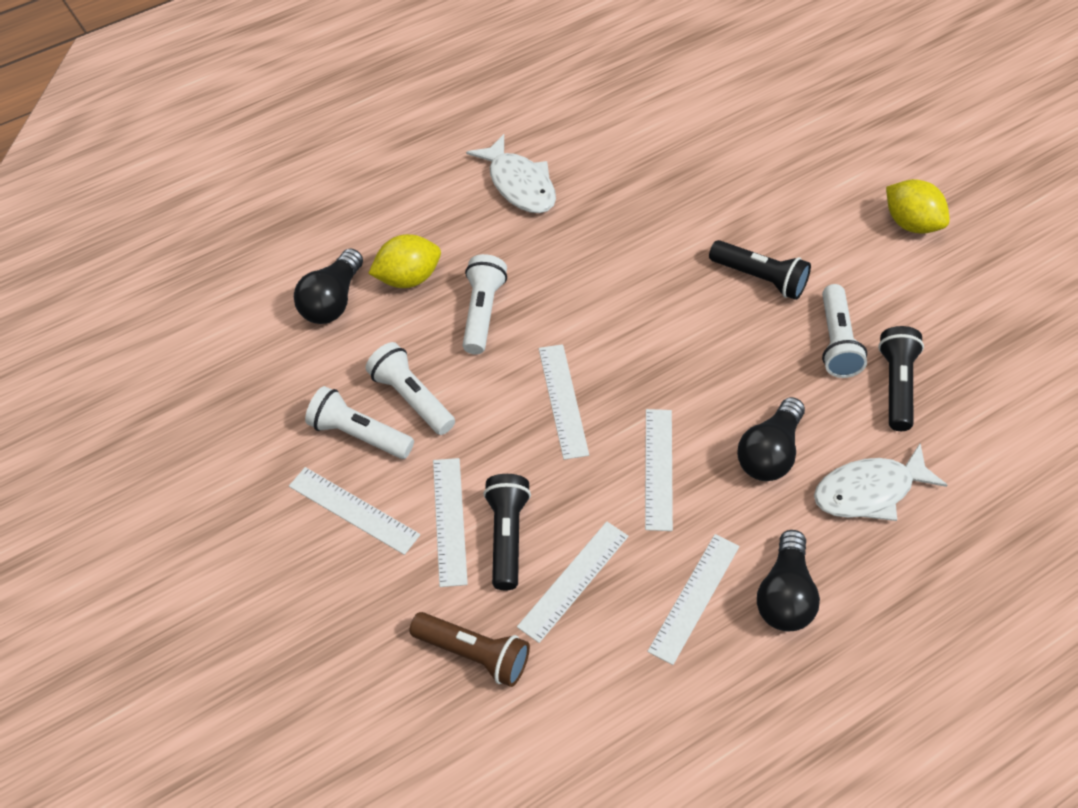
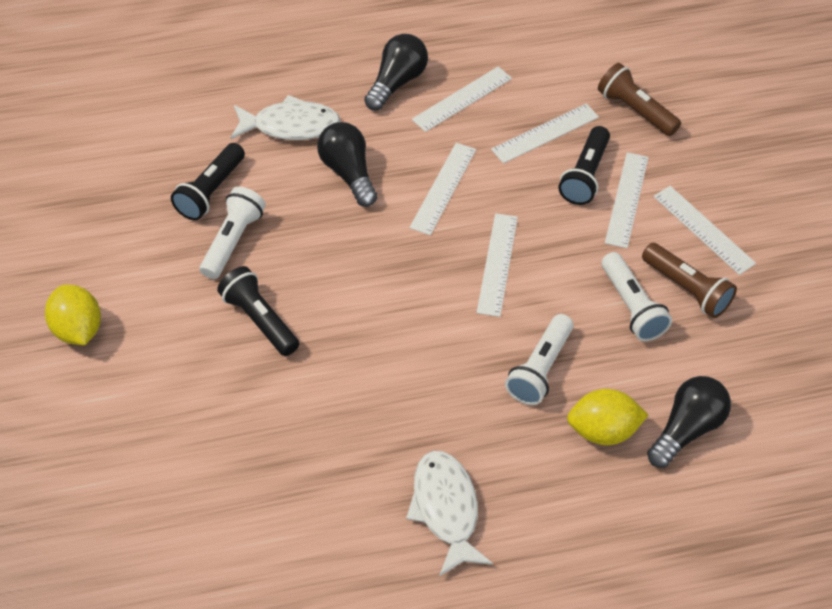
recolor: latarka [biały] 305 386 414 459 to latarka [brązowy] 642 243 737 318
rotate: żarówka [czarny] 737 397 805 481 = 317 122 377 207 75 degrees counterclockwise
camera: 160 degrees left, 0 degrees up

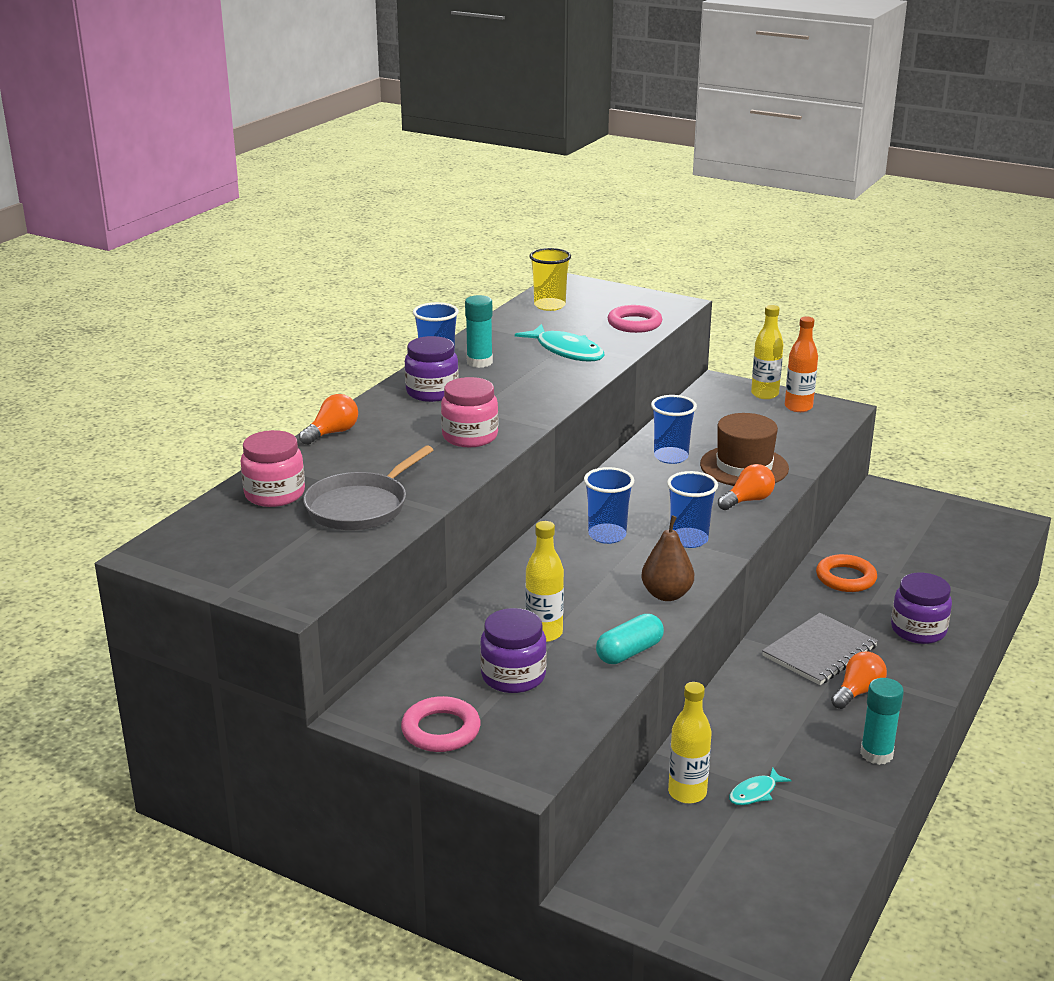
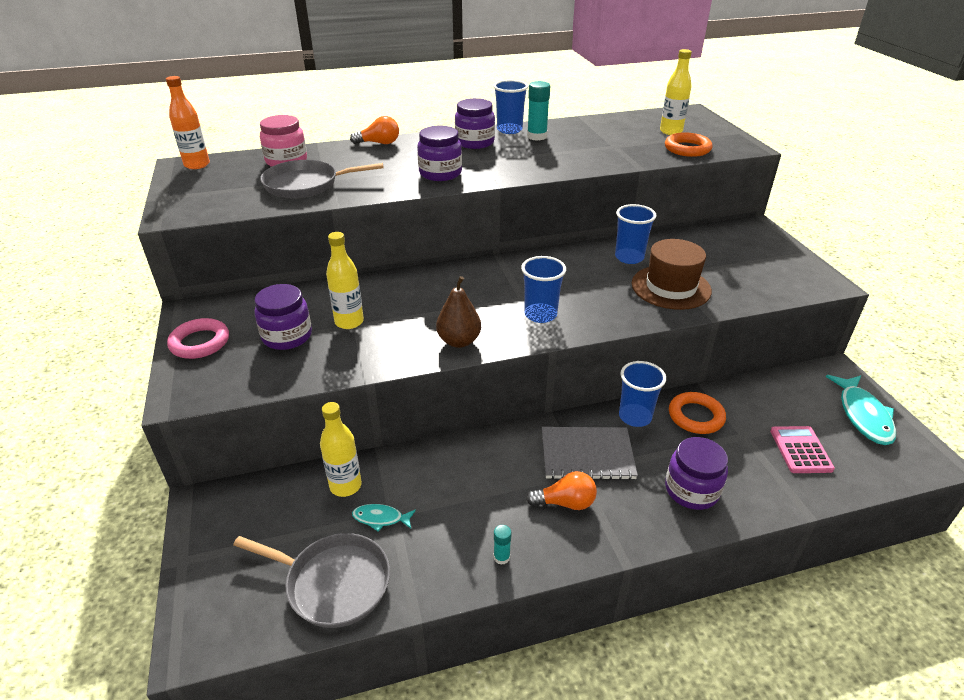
delete: szklanka [żółty] 529 248 571 311; kapsułka [turkusowy] 596 614 664 664; żarówka [pomarańczowy] 718 464 775 510
insert: patelnia [szary] 233 533 390 628; kalkulator [różowy] 770 426 835 473
move: butelka [pomarańczowy] 785 316 818 412 to 166 76 210 169; szklanka [niebieski] 584 467 634 544 to 619 361 666 427; butelka [żółty] 751 305 784 399 to 660 49 692 135; ryba [turkusowy] 515 324 604 361 to 826 375 896 445
recolor: słoik [różowy] 441 377 498 447 to słoik [fioletowy] 417 126 462 181; pierścień [różowy] 608 305 662 333 to pierścień [pomarańczowy] 665 132 712 157
resize: klej w sztyfcie [turkusowy] 860 678 904 765 = 494 525 511 565 x0.54
camera: 45 degrees right, 10 degrees up

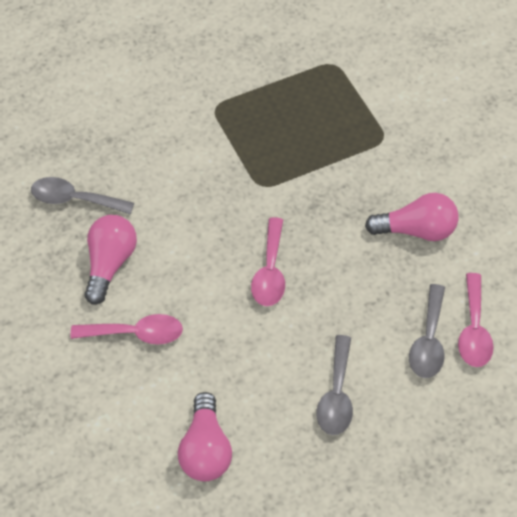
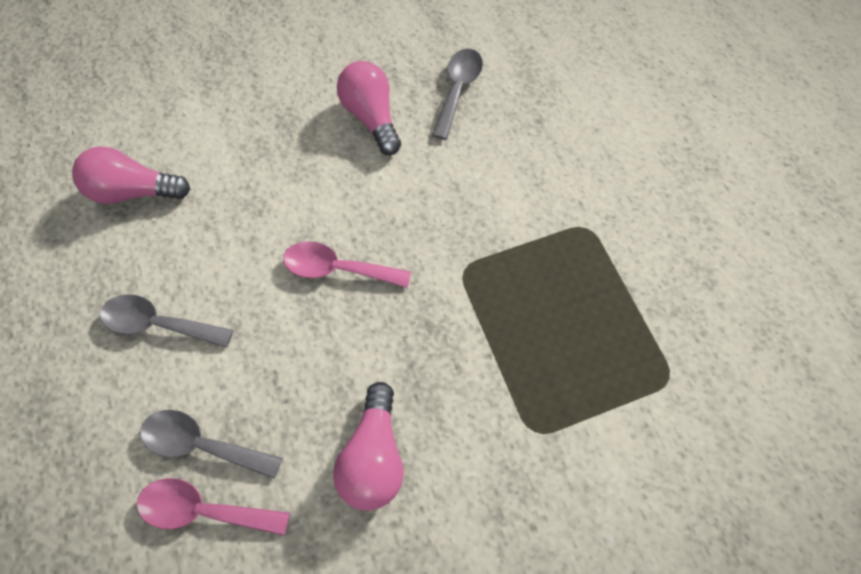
delete: łyżka [różowy] 71 314 183 345
rotate: żarówka [różowy] 84 215 137 305 = 337 61 401 155 135 degrees counterclockwise
camera: 95 degrees right, 10 degrees up

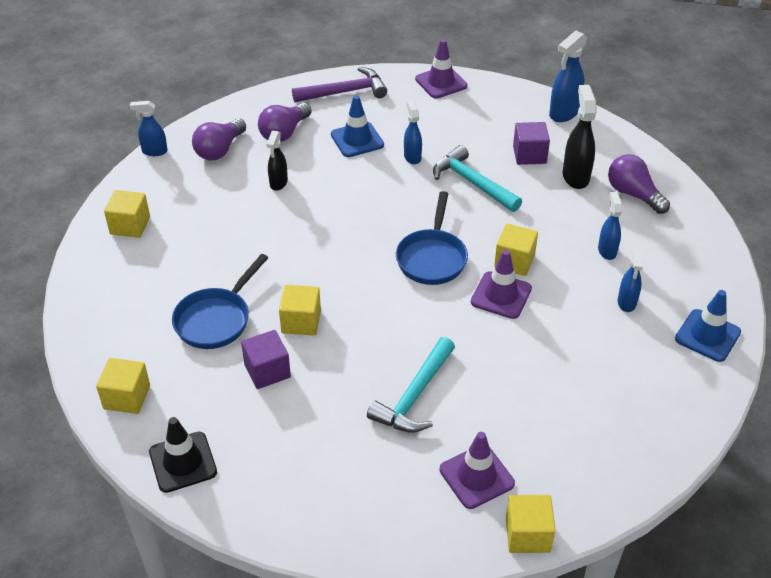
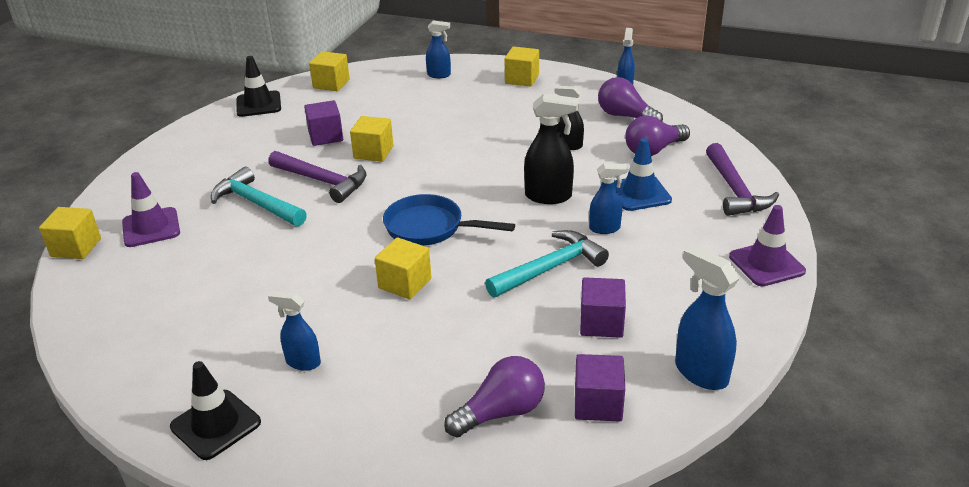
delete: patelnia [niebieski] 172 254 268 349; pachołek [fioletowy] 471 250 532 319
insert: młotek [fioletowy] 268 151 366 203; sześcian [fioletowy] 575 354 625 421
move: spryskiwacz [niebieski] 598 192 623 260 to 426 21 451 78; spryskiwacz [czarny] 563 85 596 189 to 524 94 579 204
recolor: pachołek [niebieski] 675 290 741 362 to pachołek [czarny] 170 361 261 460
rotate: żarówka [fioletowy] 258 103 311 142 = 625 115 690 156 75 degrees counterclockwise
camera: 100 degrees right, 10 degrees down

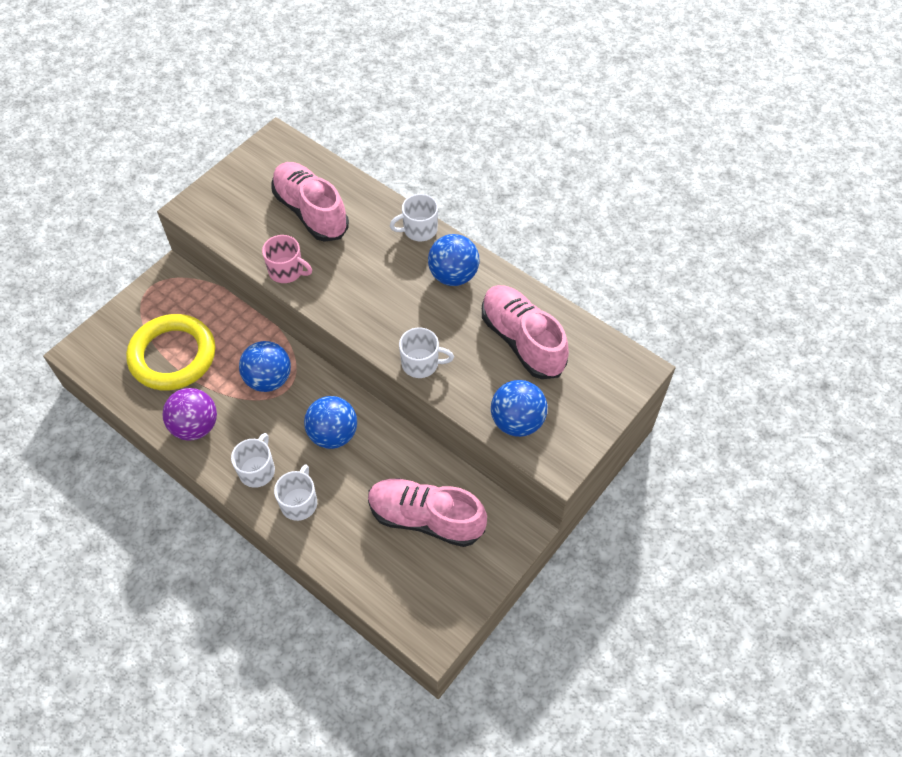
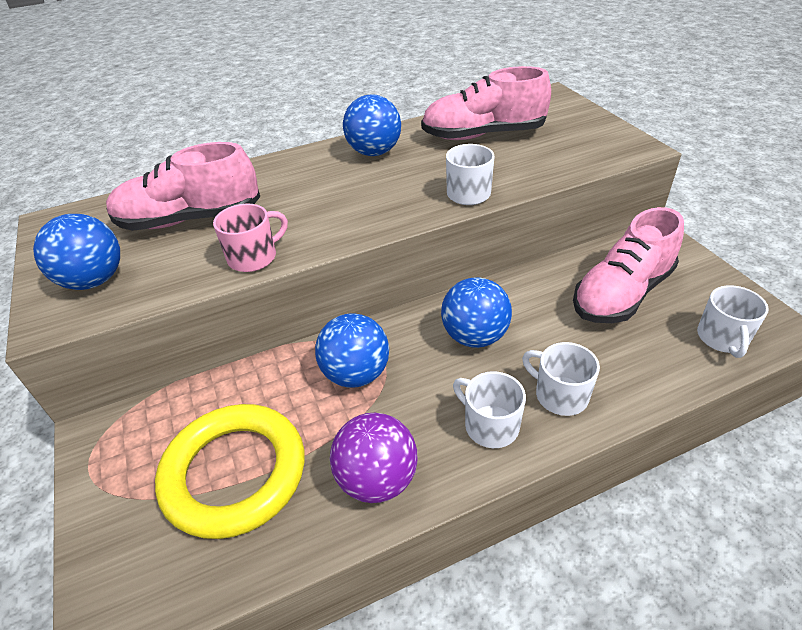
move: piłka [niebieski] 491 380 547 437 to 33 214 120 290; kubek [biały] 390 194 438 241 to 697 285 769 358
camera: 60 degrees left, 15 degrees down

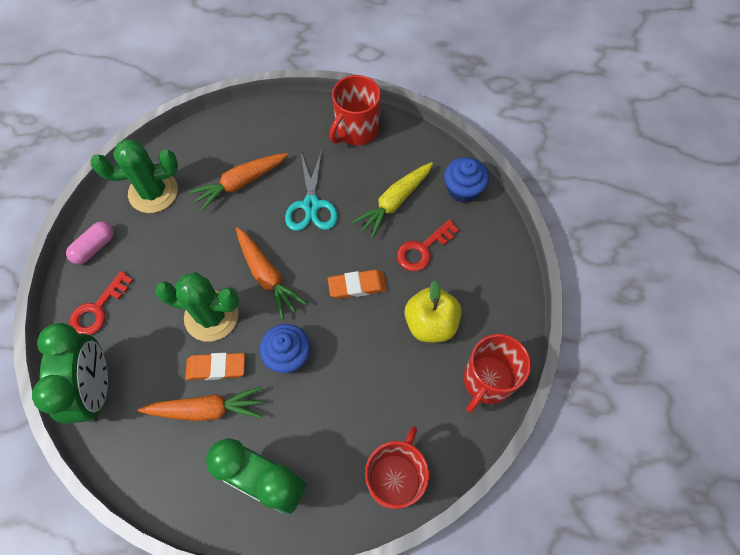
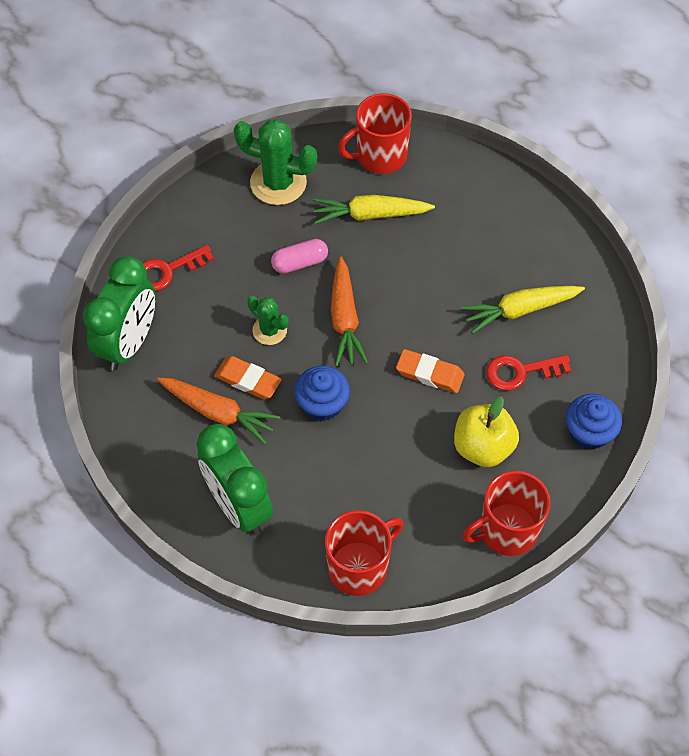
delete: nożyczki [turkusowy] 285 150 338 231
move: kapsułka [różowy] 66 222 114 264 to 271 239 328 274; kubek [czerwony] 329 75 381 146 to 338 93 412 174; muffinka [niebieski] 444 157 489 203 to 566 394 622 450
recolor: marchewka [pomarańczowy] 189 153 288 212 to marchewka [żółty] 313 195 435 224
resize: kaktus [zielony] 155 272 239 342 = 247 296 289 345 x0.57
camera: 30 degrees right, 5 degrees down

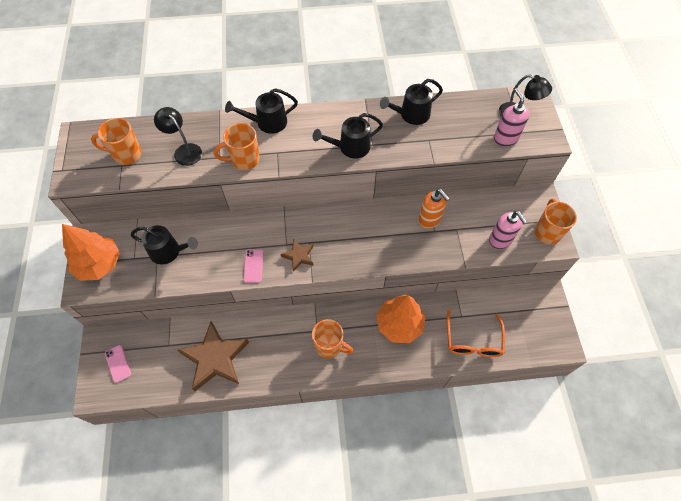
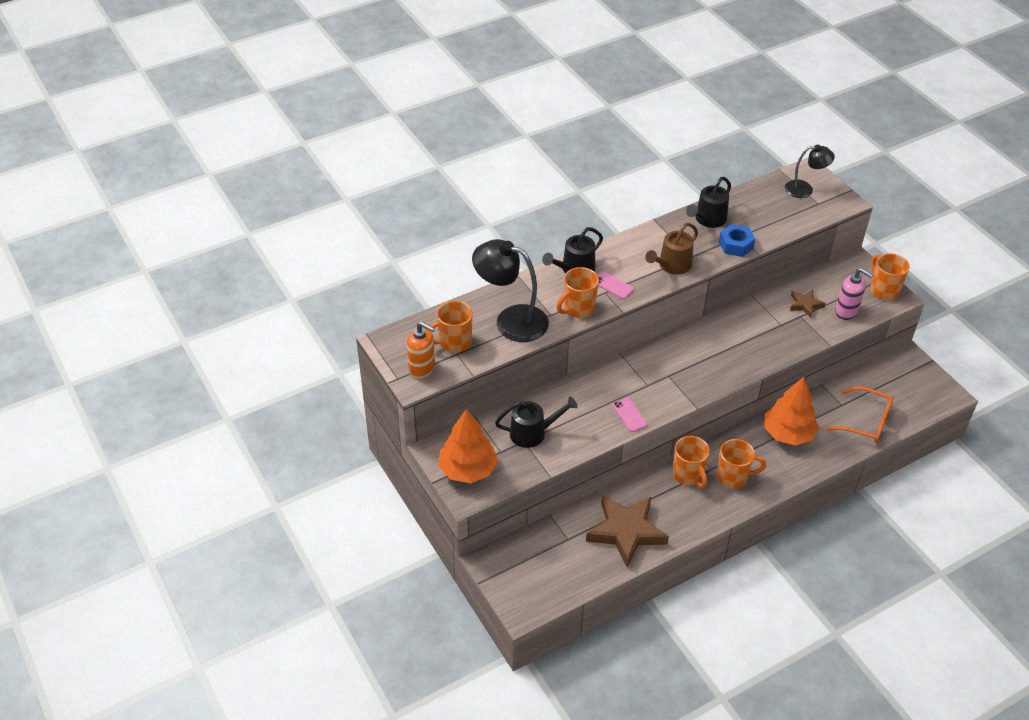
delete: dozownik mydła [różowy] 494 88 530 146
insert: kubek [pomarańczowy] 673 436 710 488; nakrętka [niebieski] 719 224 755 257
move: dozownik mydła [pomarańczowy] 418 189 450 228 to 407 321 435 378; telefon [różowy] 105 345 131 383 to 598 272 634 299; gwiazda [brązowy] 281 239 314 272 to 790 289 826 318
recolor: konewka [czarny] 313 113 383 159 to konewka [brązowy] 645 223 698 275
rotate: okulary [pomarańczowy] 447 310 505 357 = 827 387 894 443 45 degrees counterclockwise
resize: lampka [czarny] 154 107 202 166 = 472 239 549 342 x1.68
camera: 25 degrees left, 15 degrees down

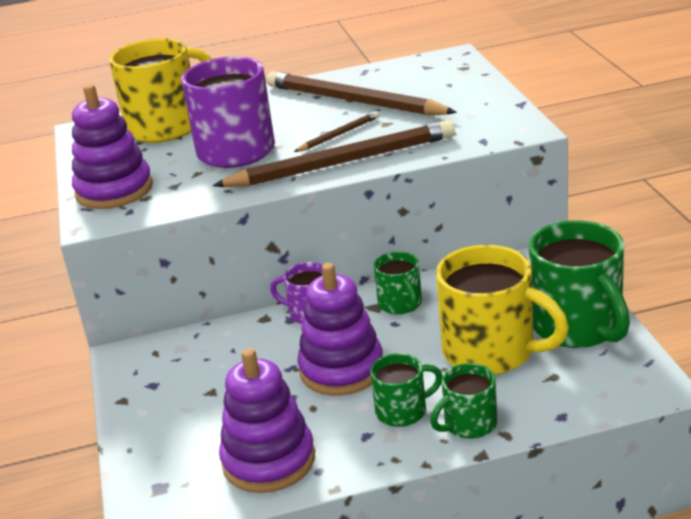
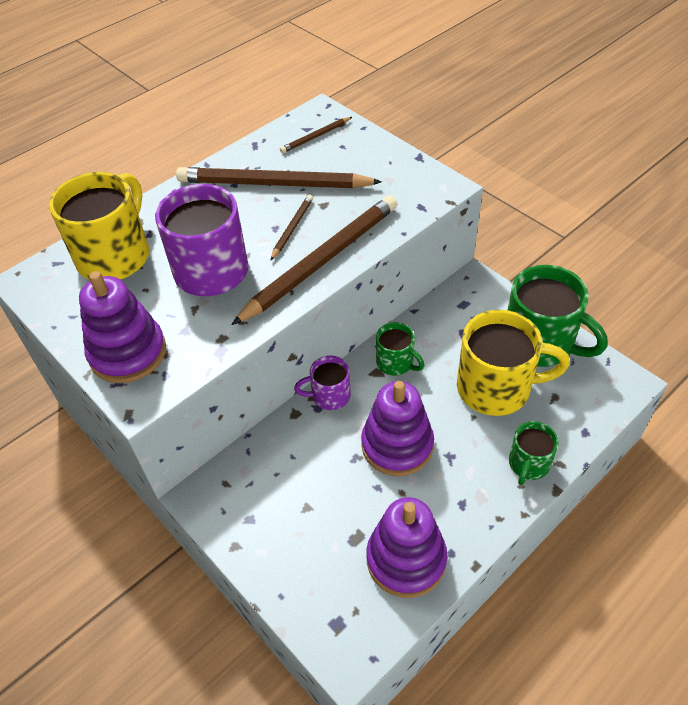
delete: kubek [zielony] 370 353 443 427
insert: ołówek [brązowy] 280 117 352 153
camera: 30 degrees left, 20 degrees up

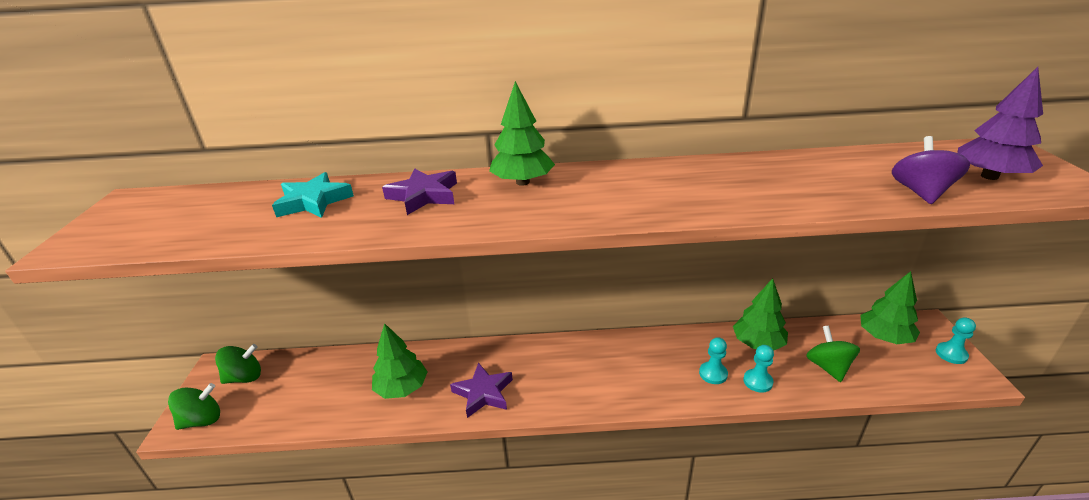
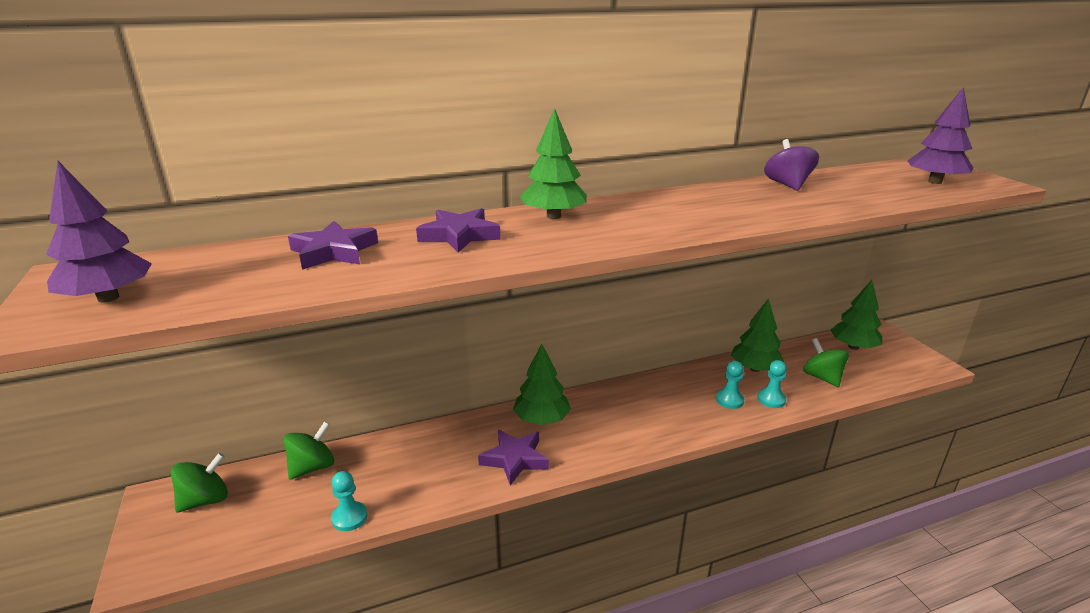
insert: drzewko [fioletowy] 46 161 152 303
move: bączek [zielony] 168 383 220 430 to 283 421 334 480; pionek [turkusowy] 936 317 976 364 to 331 471 367 531; drzewko [zielony] 372 323 428 399 to 513 344 571 425; bączek [fioletowy] 892 136 970 204 to 764 139 819 191
recolor: gwiazda [turkusowy] 272 172 354 218 to gwiazda [fioletowy] 288 221 378 270
camera: 20 degrees left, 5 degrees down

